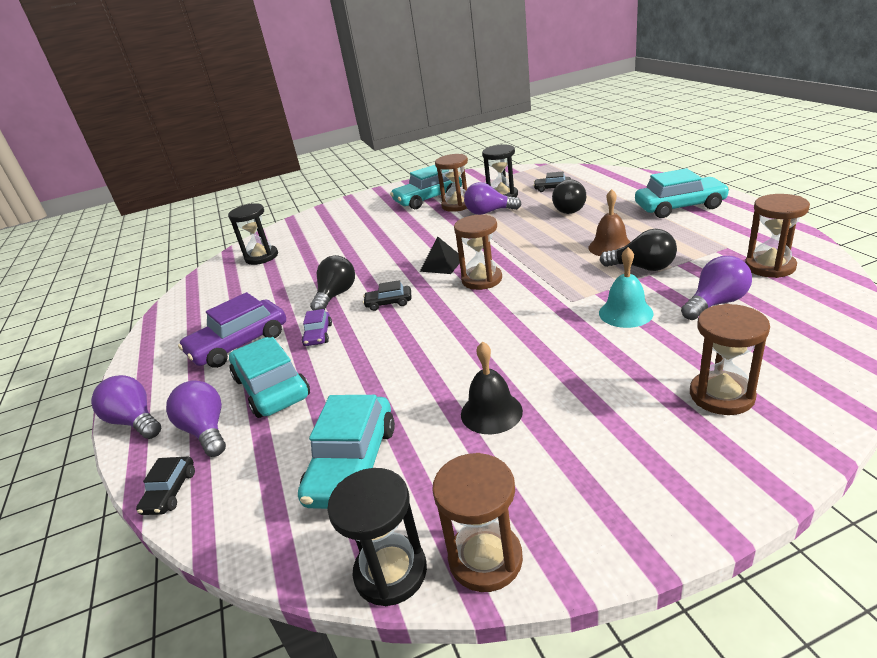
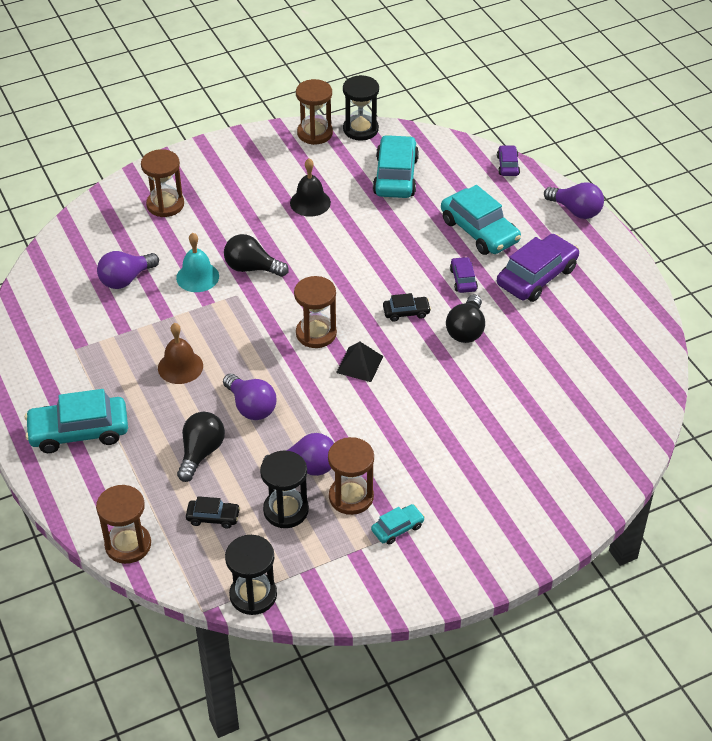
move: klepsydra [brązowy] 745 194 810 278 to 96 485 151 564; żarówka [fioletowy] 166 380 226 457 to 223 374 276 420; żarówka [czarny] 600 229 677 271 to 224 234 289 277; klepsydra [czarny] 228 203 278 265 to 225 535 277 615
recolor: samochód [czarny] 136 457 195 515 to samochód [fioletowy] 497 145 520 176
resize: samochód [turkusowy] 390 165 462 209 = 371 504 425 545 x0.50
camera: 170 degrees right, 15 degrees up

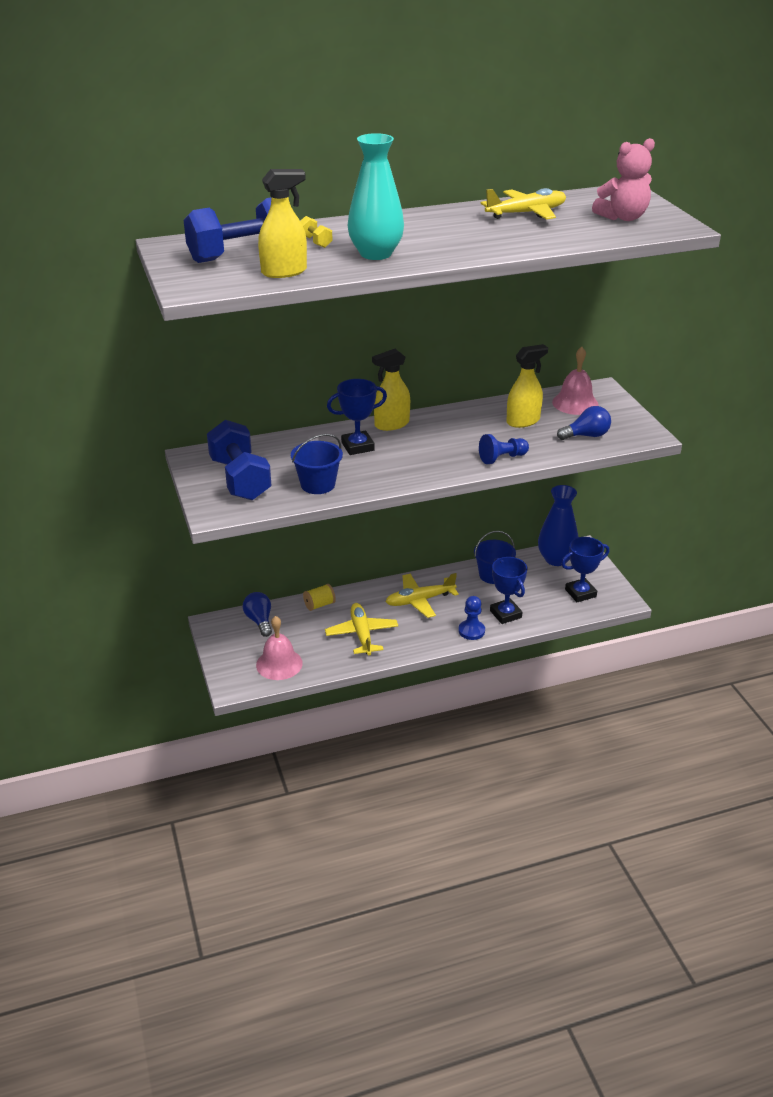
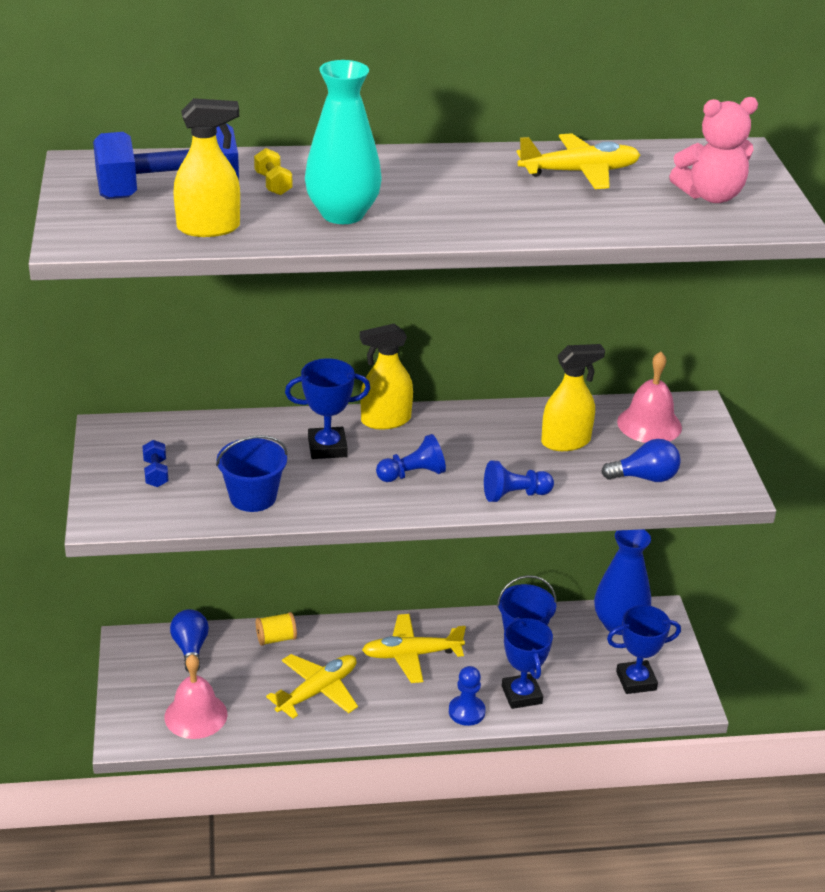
insert: pionek [niebieski] 376 434 446 482
rotate: samolot [żółty] 325 603 398 655 = 266 654 358 719 45 degrees clockwise
resize: hantel [niebieski] 207 420 272 500 = 142 440 168 487 x0.41
camera: 10 degrees right, 0 degrees up

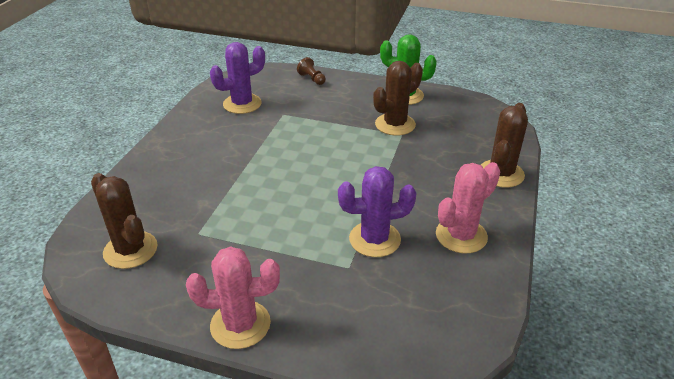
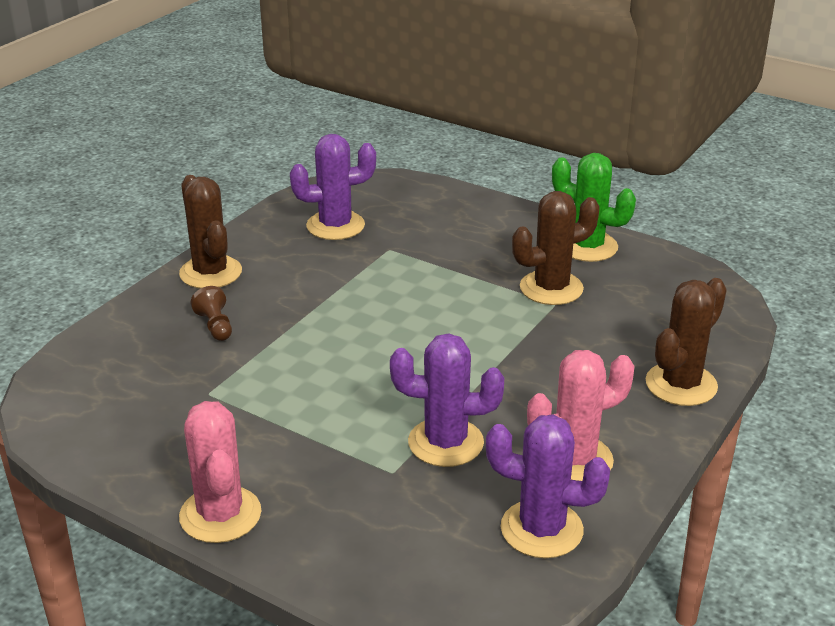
insert: kaktus [fioletowy] 486 414 610 558
move: kaktus [brązowy] 91 173 158 269 to 179 175 242 289; pionek [brązowy] 297 57 326 85 to 191 286 232 341
rotate: kaktus [różowy] 186 246 280 349 = 179 401 261 543 60 degrees clockwise
camera: 15 degrees right, 5 degrees down

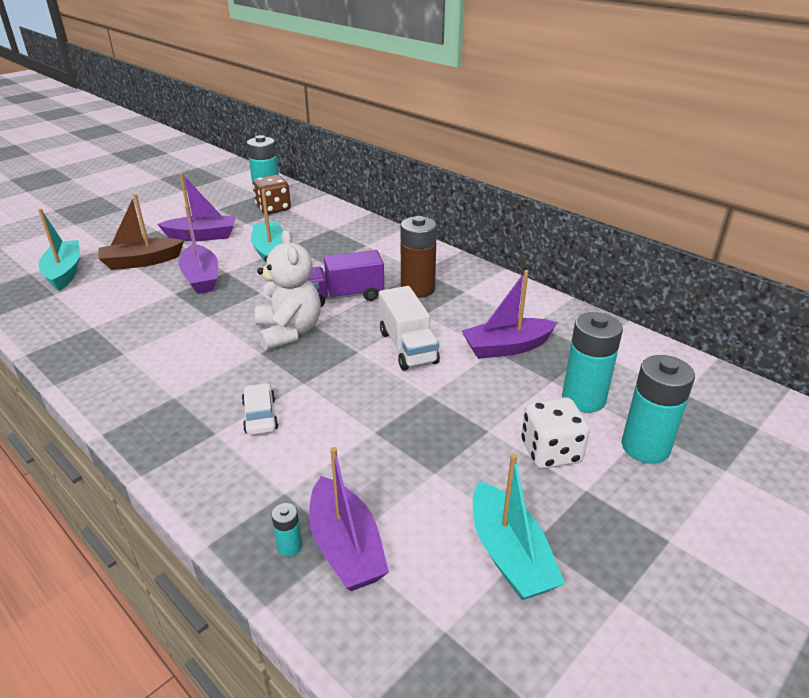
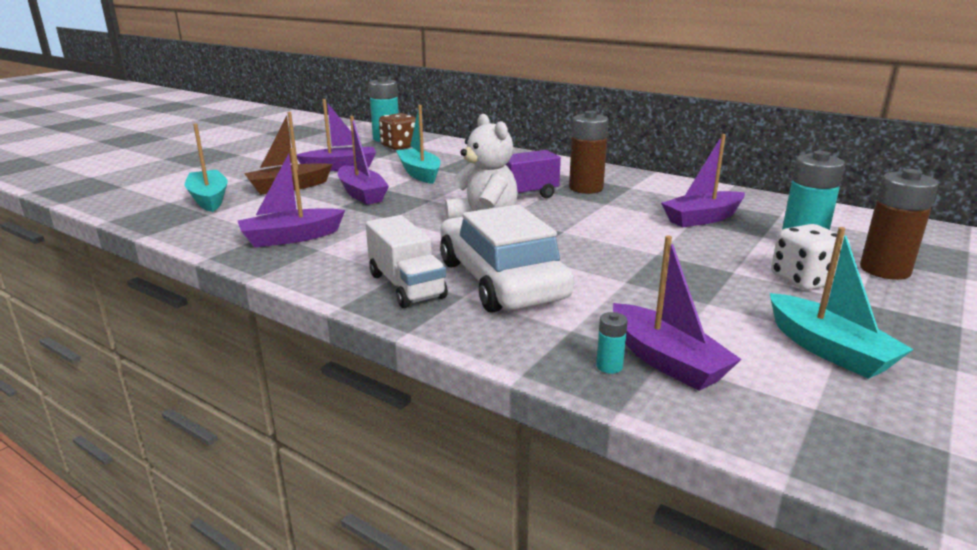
insert: łódka [fioletowy] 238 148 345 247
move: ciężarówka [biały] 379 286 440 371 to 366 215 448 308
recolor: bateria [turkusowy] 622 355 695 464 to bateria [brązowy] 860 169 939 280
resize: samochód [biały] 242 383 278 435 = 440 205 574 313 x2.45
camera: 10 degrees left, 10 degrees down

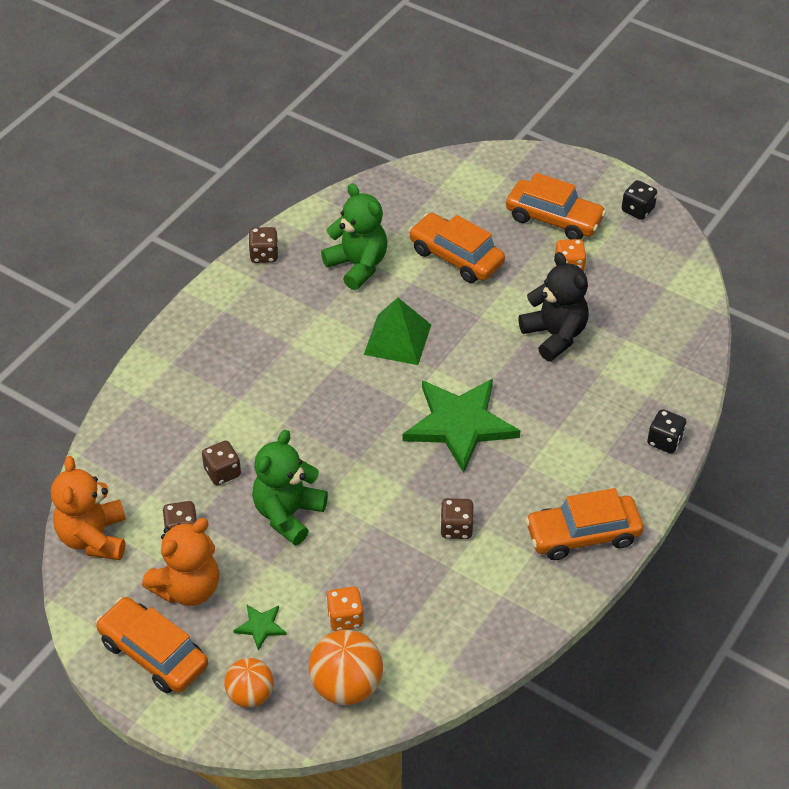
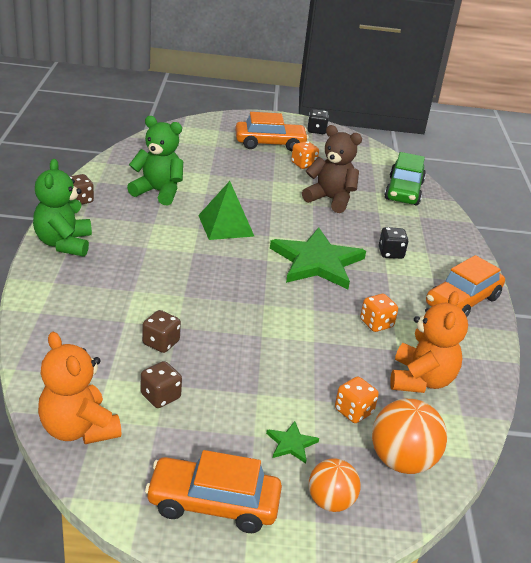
delete: samochód [pomarańczowy] 409 213 505 283
insert: samochód [zielony] 384 152 426 206
move: miś [zielony] 252 430 328 545 to 33 159 92 257; kostka do gry [czarny] 647 409 687 453 to 379 227 409 259; miś [pomarańczowy] 142 518 219 606 to 390 291 468 393
recolor: miś [czarny] 518 252 589 361 to miś [brązowy] 302 125 362 213; kostka do gry [brązowy] 440 498 474 539 to kostka do gry [pomarańczowy] 360 294 398 332
camera: 35 degrees left, 15 degrees down

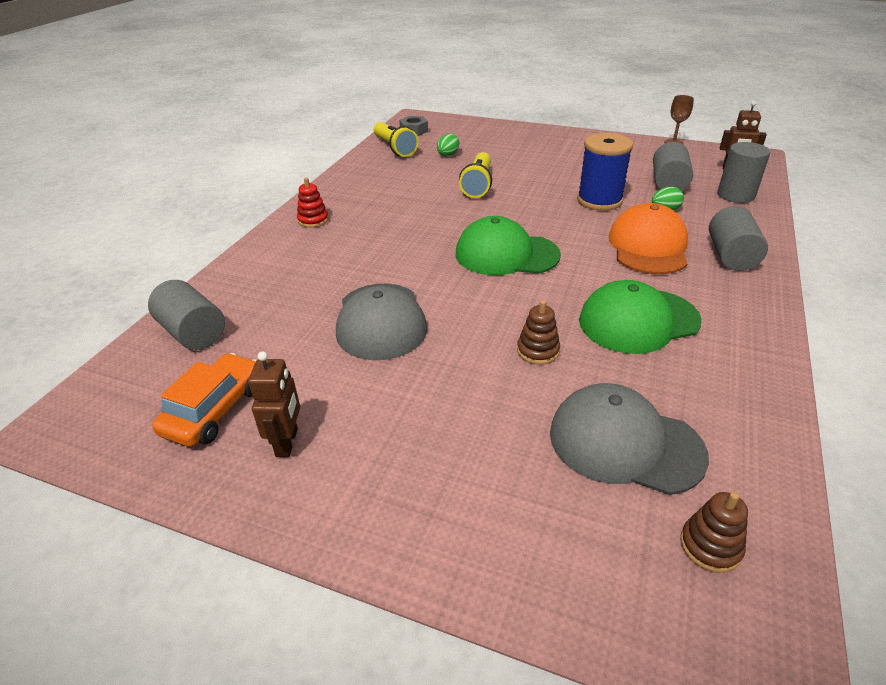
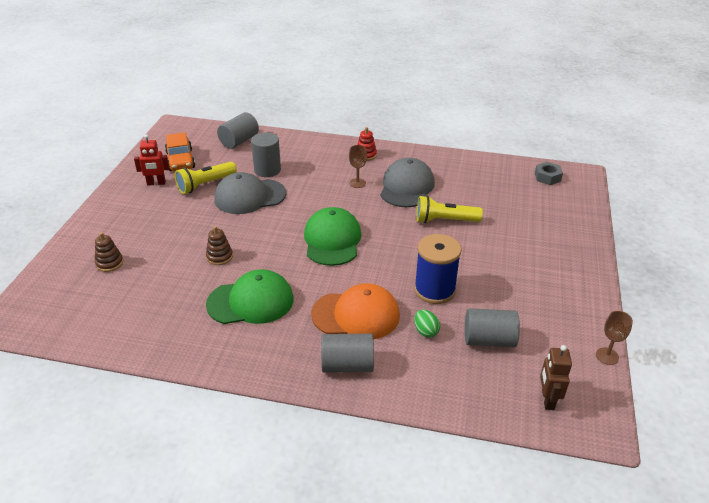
delete: jajko [zielony] 437 134 459 157
insert: kielich [brązowy] 349 145 367 188
move: zabawka nakładanka [brązowy] 680 492 748 573 to 95 232 123 272; latarka [żółty] 374 122 419 157 to 175 162 237 194; walec [szary] 717 142 770 203 to 251 132 281 177; czapka [szary] 550 383 709 495 to 380 158 435 207
recolor: robot [brązowy] 248 351 300 457 to robot [czerwony] 134 134 169 185
rotate: samochód [pomarańczowy] 152 353 257 447 = 165 132 195 171 60 degrees clockwise; czapka [zielony] 579 280 702 354 = 206 269 294 324 105 degrees clockwise
camera: 80 degrees right, 0 degrees up

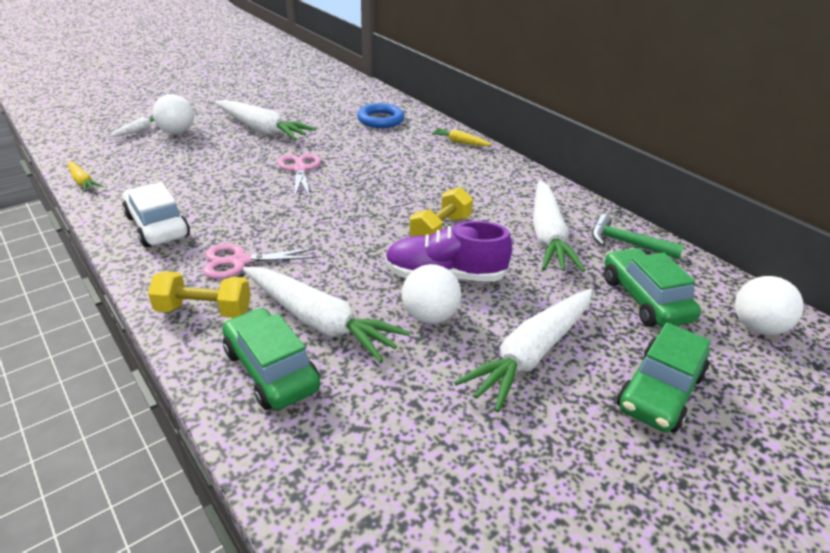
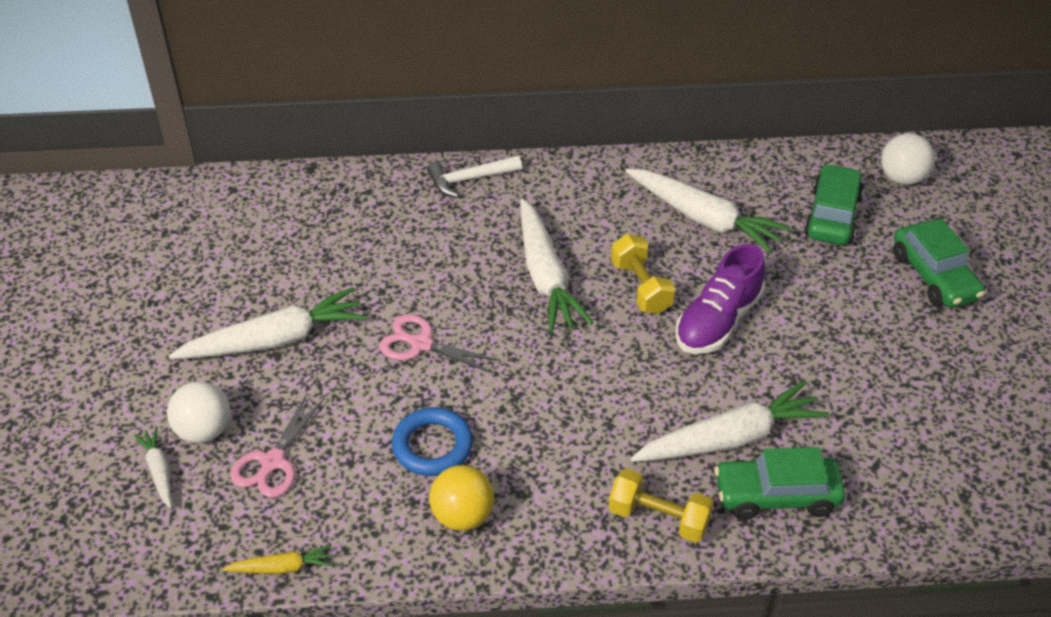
delete: piłka [biały] 402 264 461 324; młotek [zielony] 592 214 684 259
move: nożyczki [różowy] 203 244 317 278 to 230 393 325 498; pierścień [niebieski] 357 103 404 128 to 392 407 473 476; marchewka [biały] 454 289 592 412 to 520 199 594 333
replace: marchewka [żółty] 431 128 492 146 to młotek [biały] 427 155 522 198; samochód [biały] 122 182 190 247 to piłka [żółty] 429 465 494 531
rotate: hantel [żółty] 148 271 251 318 = 609 468 714 543 75 degrees clockwise; samochód [zielony] 604 248 701 328 = 804 164 864 245 90 degrees clockwise
camera: 55 degrees left, 10 degrees up

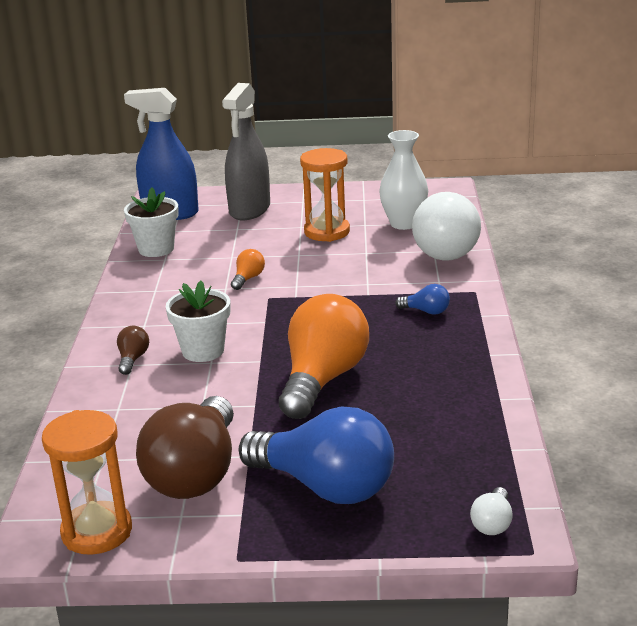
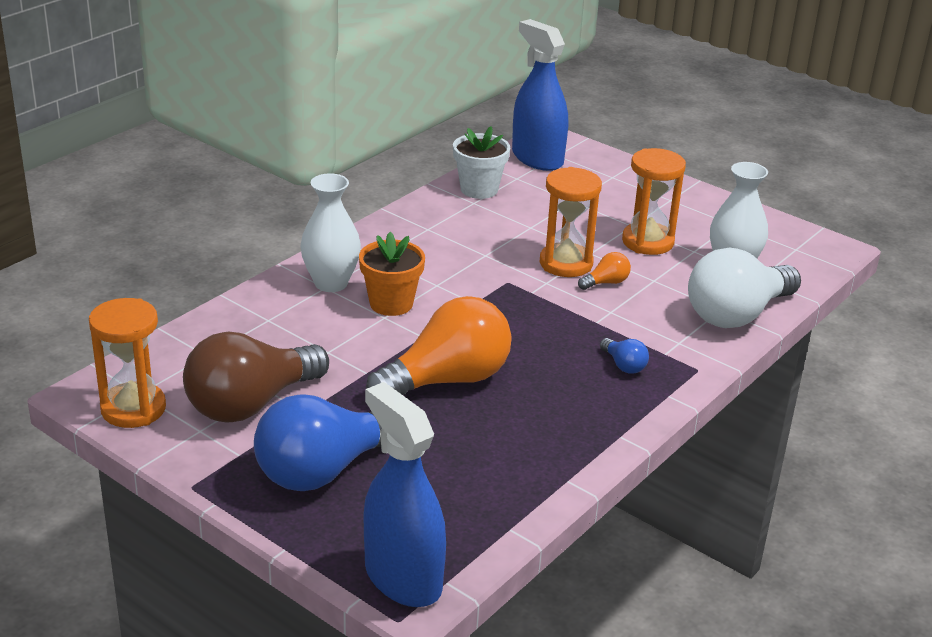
delete: spryskiwacz [szary] 222 83 270 220
insert: klepsydra [pomarańczowy] 540 167 602 277
move: żarówka [pomarańczowy] 231 249 265 290 to 578 252 631 290
replace: żarówka [brązowy] 117 326 149 375 to wazon [biały] 301 173 361 292; żarówka [biały] 470 487 513 535 to spryskiwacz [niebieski] 364 382 446 607
recolor: doniczka [biały] 166 281 230 362 to doniczka [pomarańczowy] 359 232 425 316
rotate: żarówka [niebieski] 239 406 394 504 = 254 394 382 491 75 degrees clockwise
camera: 35 degrees right, 5 degrees up

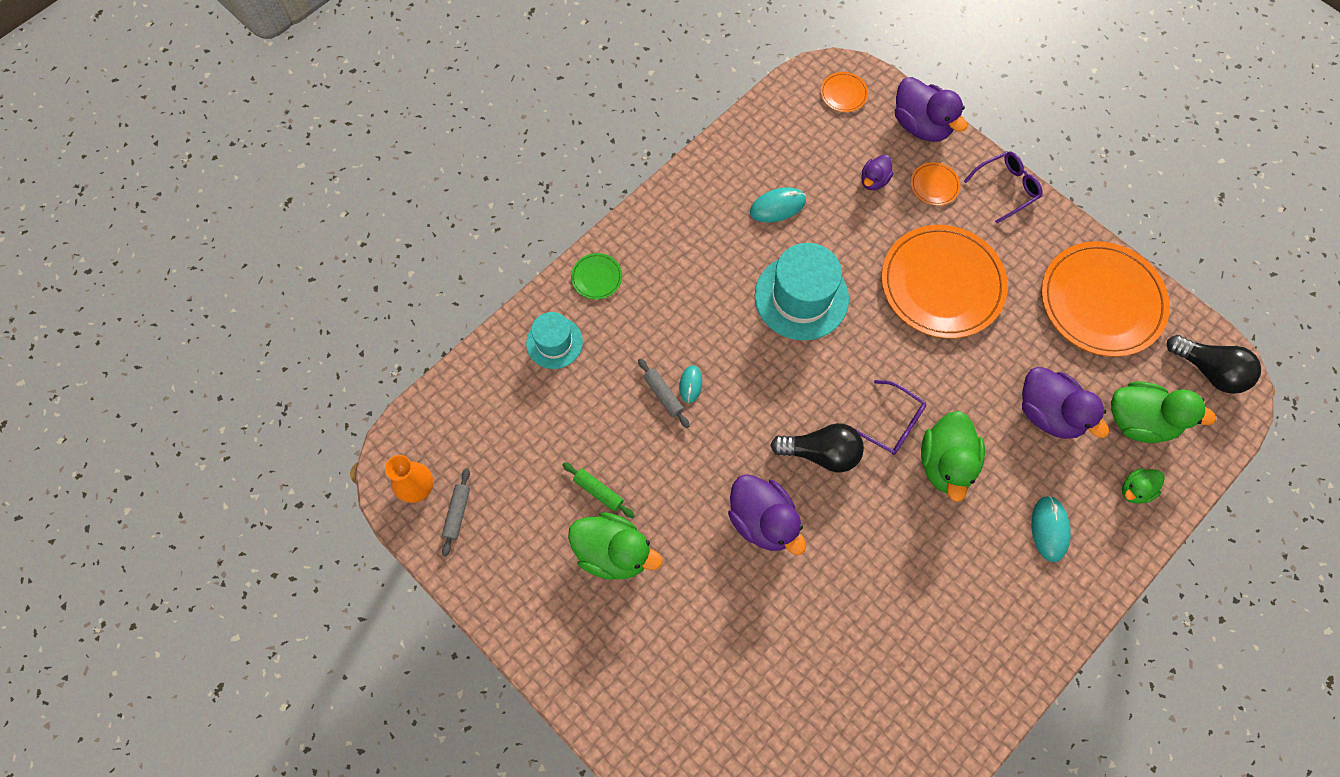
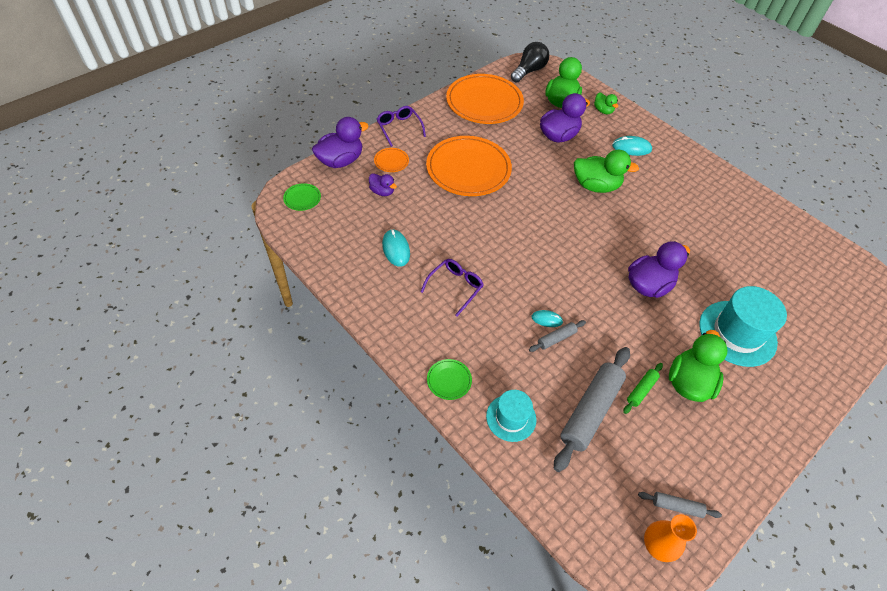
delete: żarówka [czarny] 770 423 864 472
insert: wałek do ciasta [szary] 554 347 630 472
move: okulary [fioletowy] 855 380 926 455 to 420 259 484 316; kapelusz [turkusowy] 755 243 849 340 to 699 286 787 367
recolor: talerz [pomarańczowy] 821 72 868 112 to talerz [zielony] 283 183 321 211
camera: 90 degrees left, 15 degrees down

